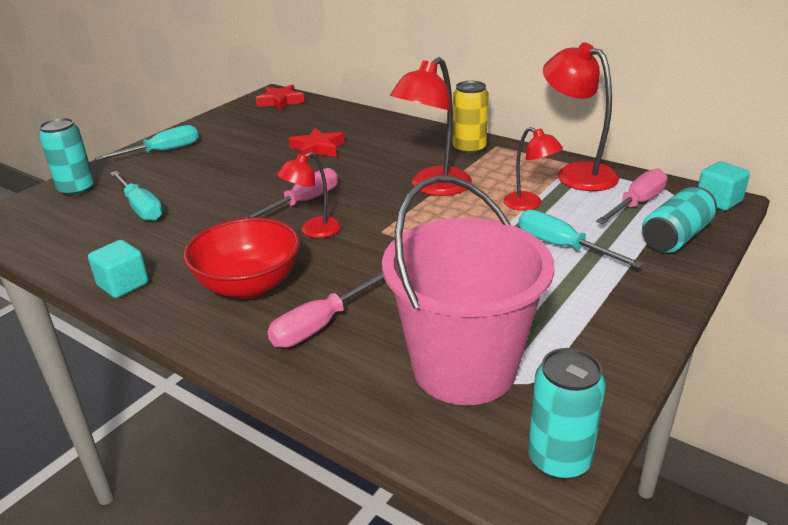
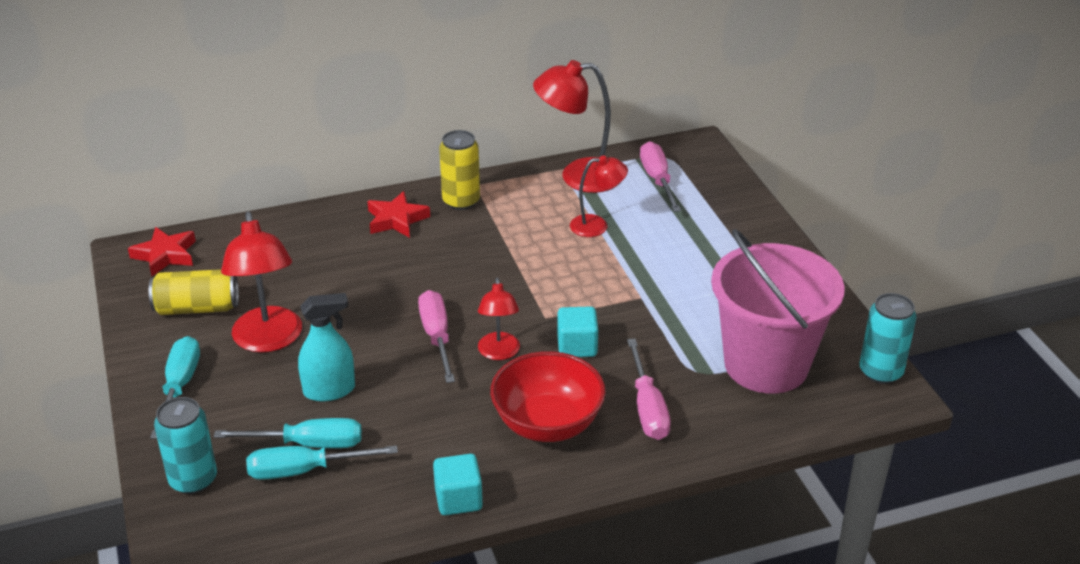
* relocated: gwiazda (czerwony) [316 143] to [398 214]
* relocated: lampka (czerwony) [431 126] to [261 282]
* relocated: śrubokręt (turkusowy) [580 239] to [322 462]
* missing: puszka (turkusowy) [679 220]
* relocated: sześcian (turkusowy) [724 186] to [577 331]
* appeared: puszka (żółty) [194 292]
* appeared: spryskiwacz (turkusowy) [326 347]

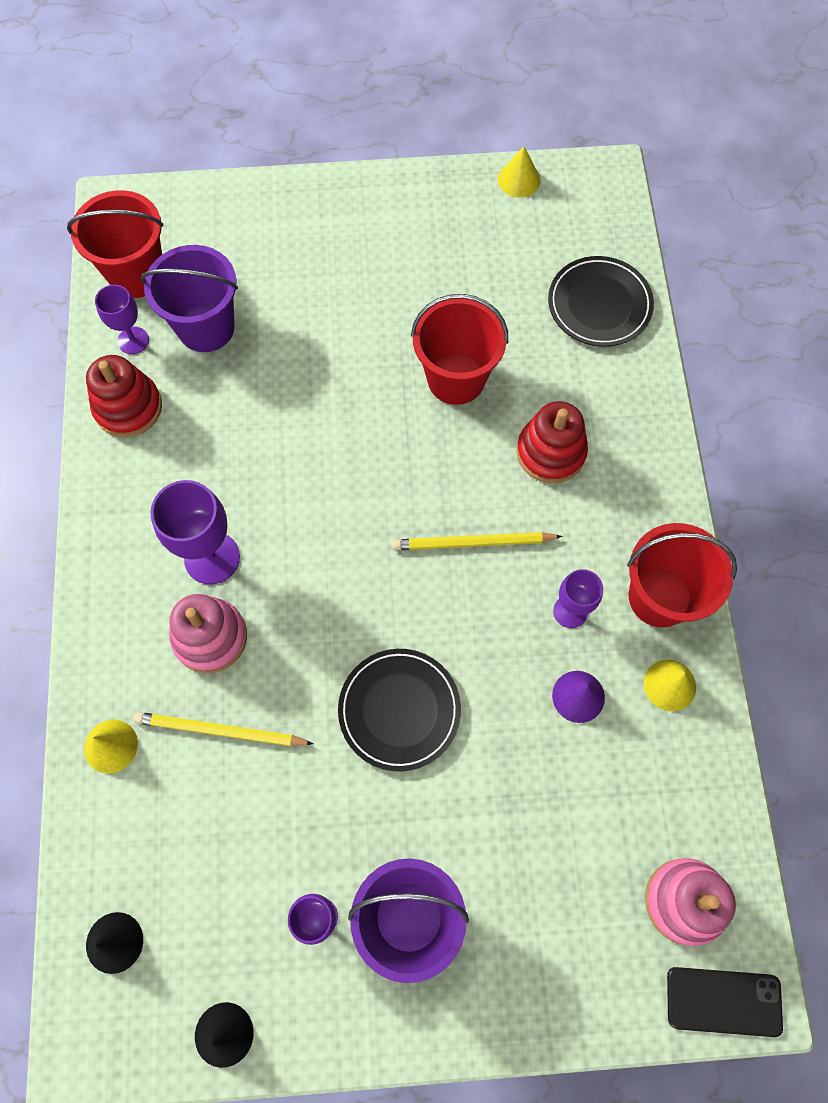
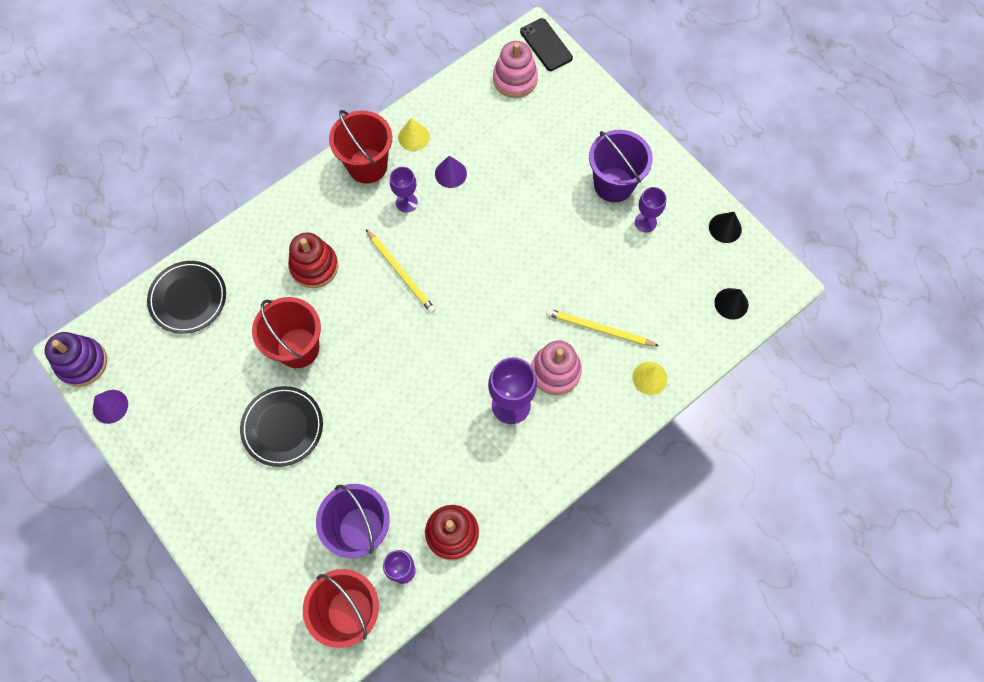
* spun: ołówek (żółty) [223 729] = [602 327] 135 degrees clockwise
* relocated: talerz (czarny) [399 710] to [281 426]
* colour: stożek (żółty) [519 172] to stożek (fioletowy) [110 407]
* appeared: zabawka nakładanka (fioletowy) [76 359]

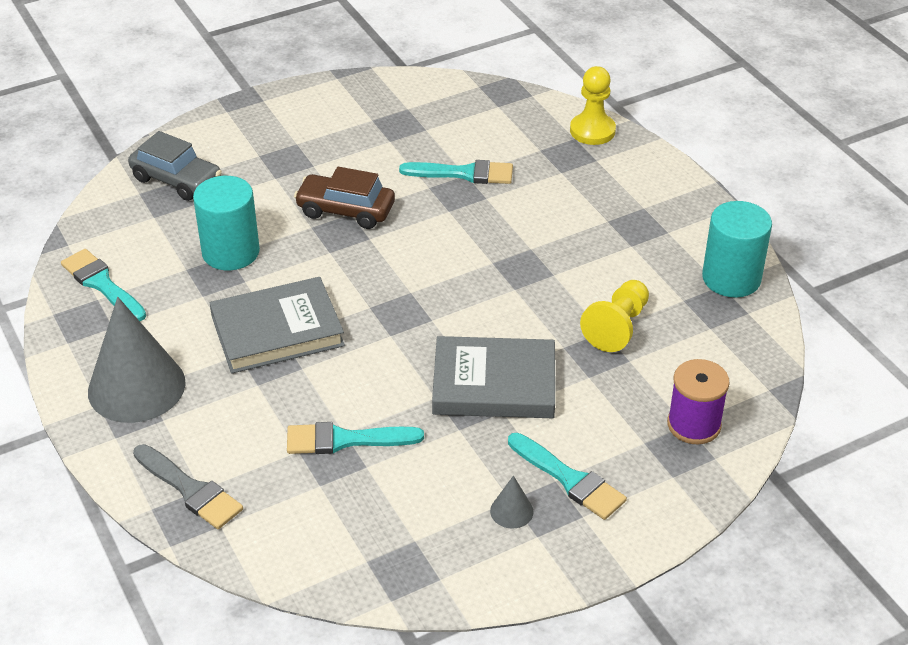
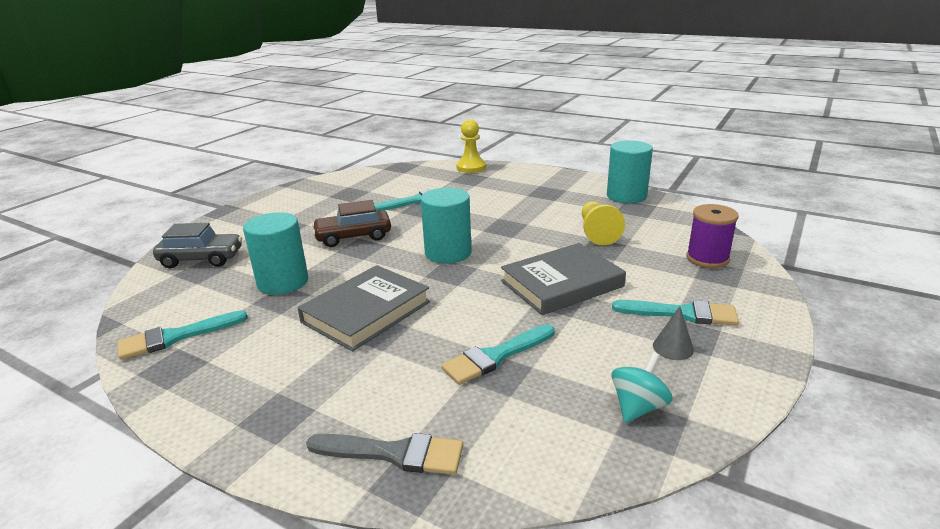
* spun: pędzel (turkusowy) [103 285] = [183 335] 45 degrees counterclockwise
* missing: stożek (szary) [137 360]
* appeared: walec (turkusowy) [446 226]
* appeared: bączek (turkusowy) [642 387]

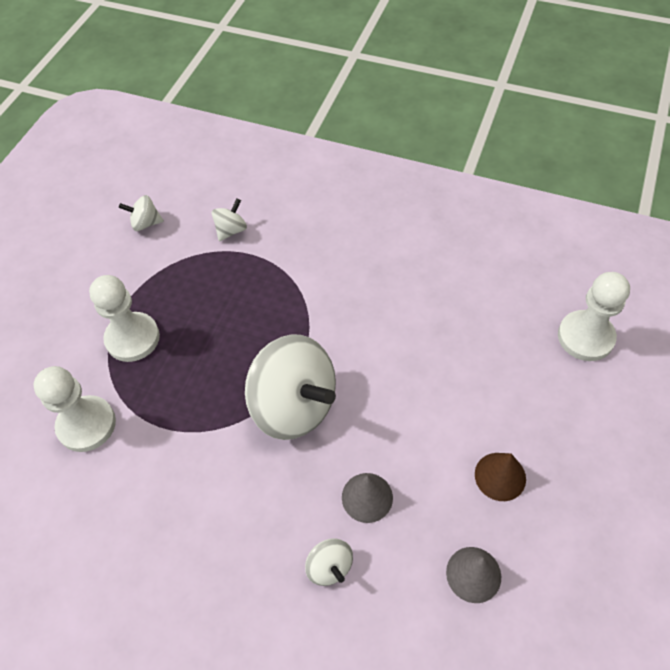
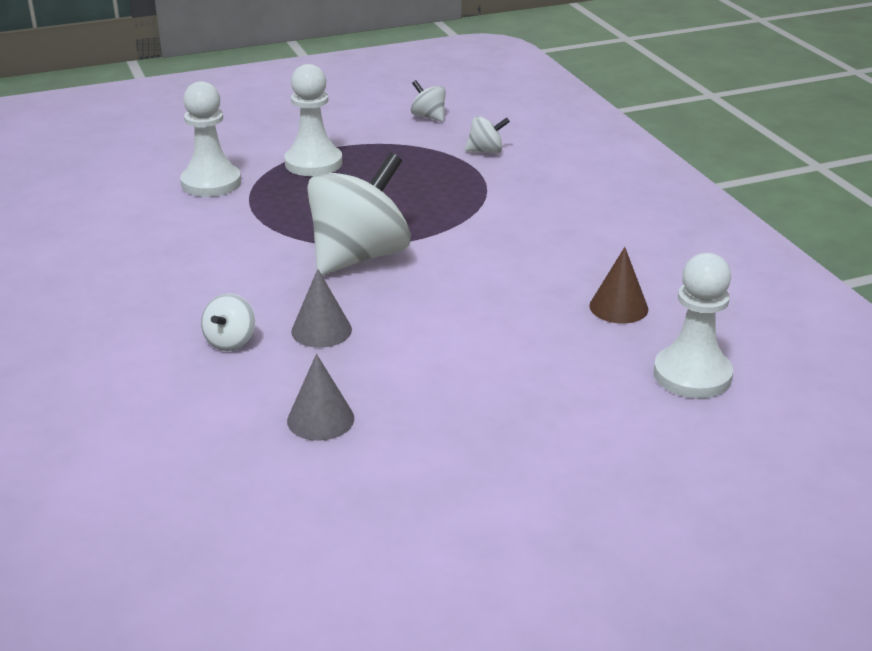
* spun: bączek (biały) [290 387] = [359 213] 135 degrees counterclockwise
* relocated: stożek (brązowy) [500 477] to [618 285]

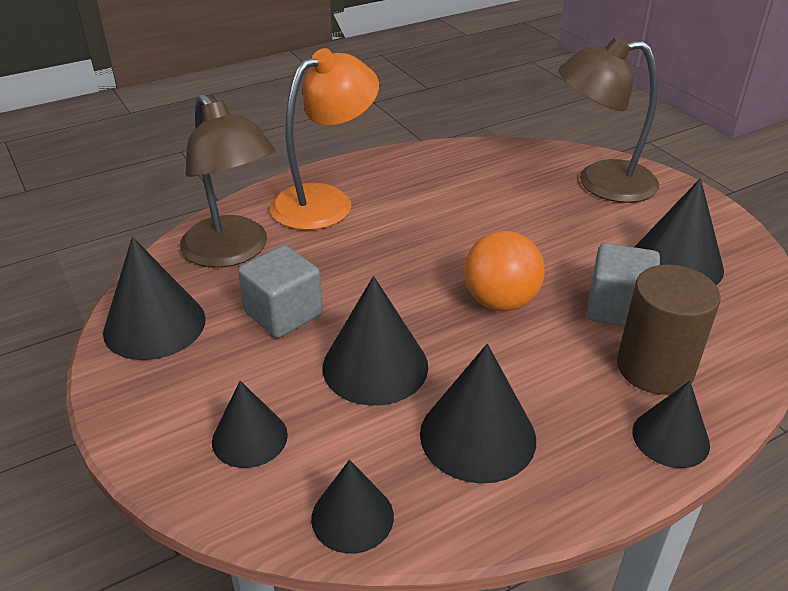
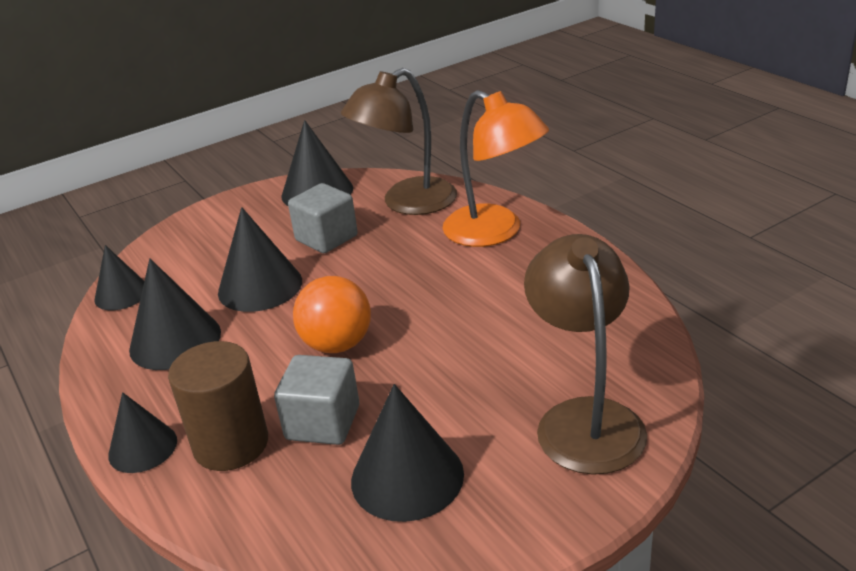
* missing: stożek (czarny) [250 424]

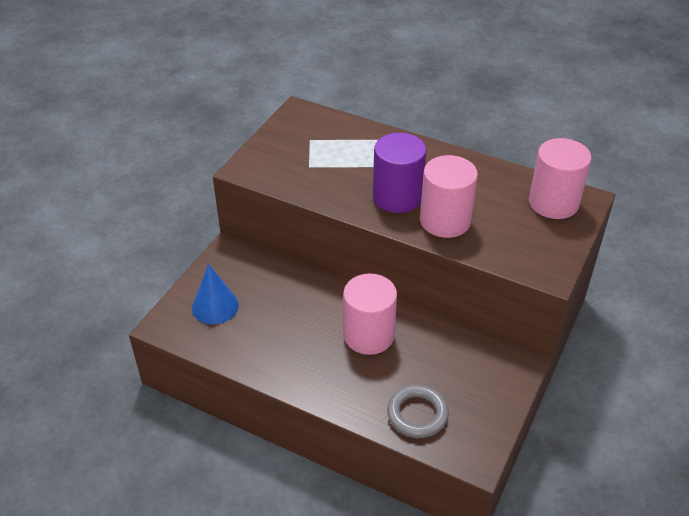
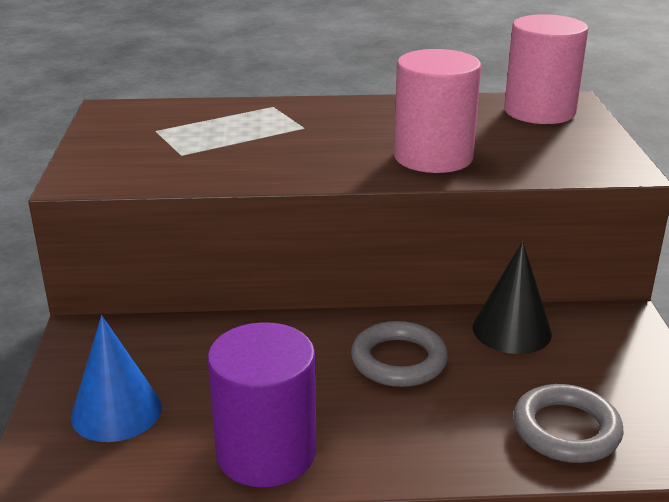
* exchanged: walec (różowy) [370 314] to pierścień (szary) [399 354]
* relocated: walec (fioletowy) [399 173] to [261 405]
* appeared: stożek (czarny) [512 297]

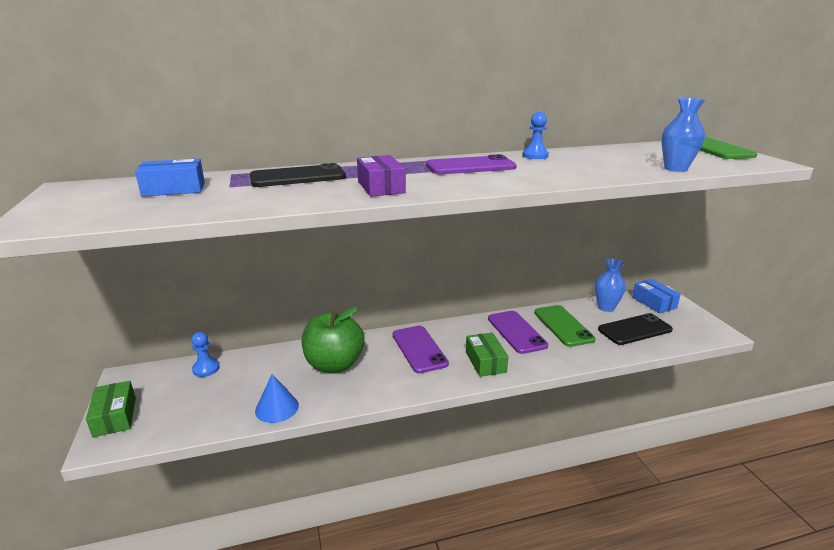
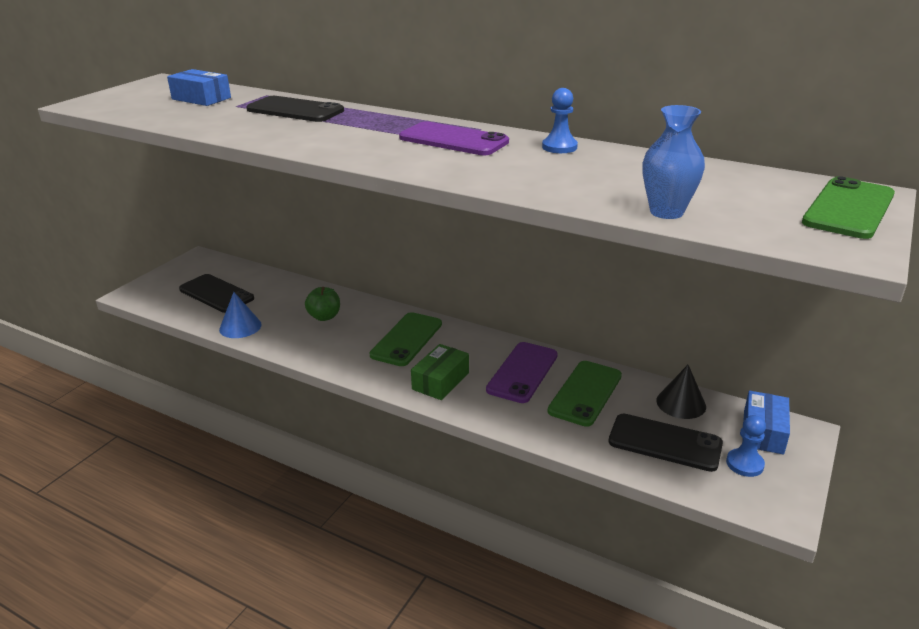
* missing: pudełko (zielony) [111 409]
* relocated: pionek (niebieski) [205 354] to [746 446]
* size: jabłko (zielony) [333 340] = [322 304] x0.53
* missing: pudełko (fioletowy) [381 176]
* colour: telefon (fioletowy) [421 349] to telefon (zielony) [406 339]
* exchanged: wazon (niebieski) [610 285] to stożek (czarny) [681 392]
* appeared: telefon (czarny) [216 293]

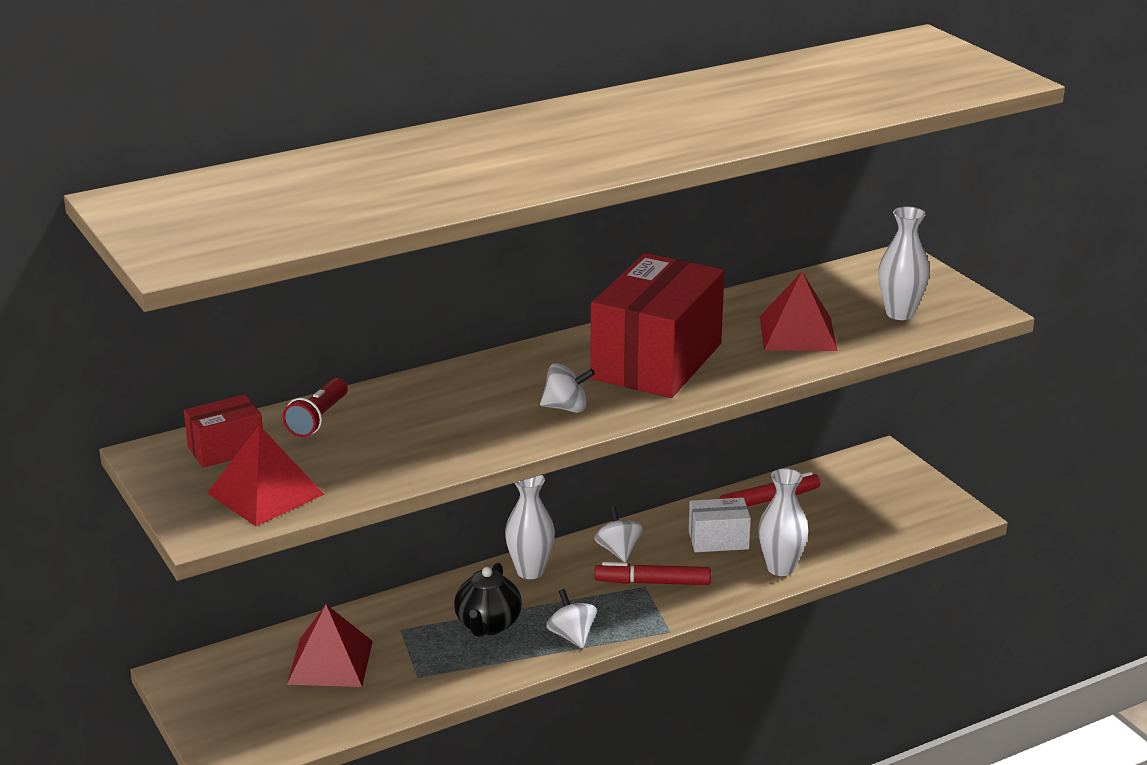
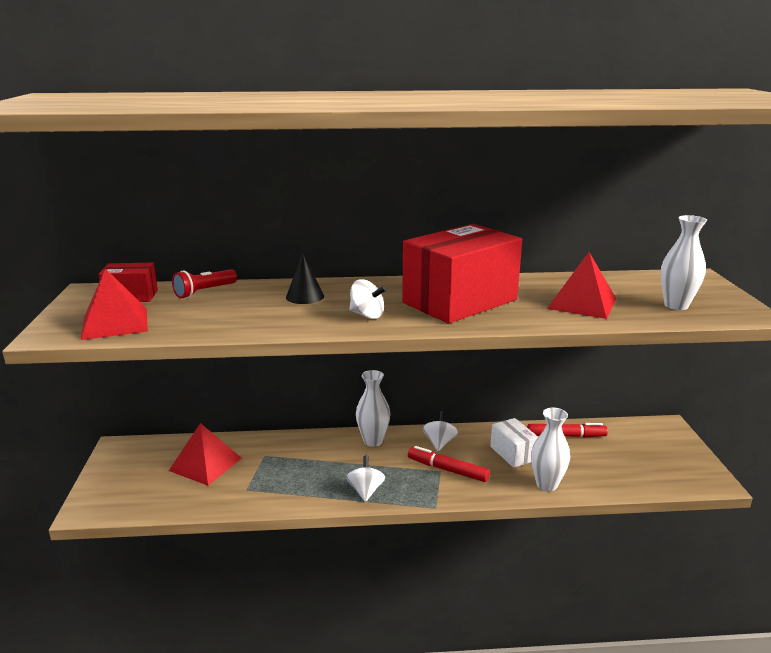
* missing: imbryk (czarny) [488 600]
* spun: pudełko (biały) [720 525] = [514 443] 45 degrees clockwise
* appeared: stożek (czarny) [305 278]

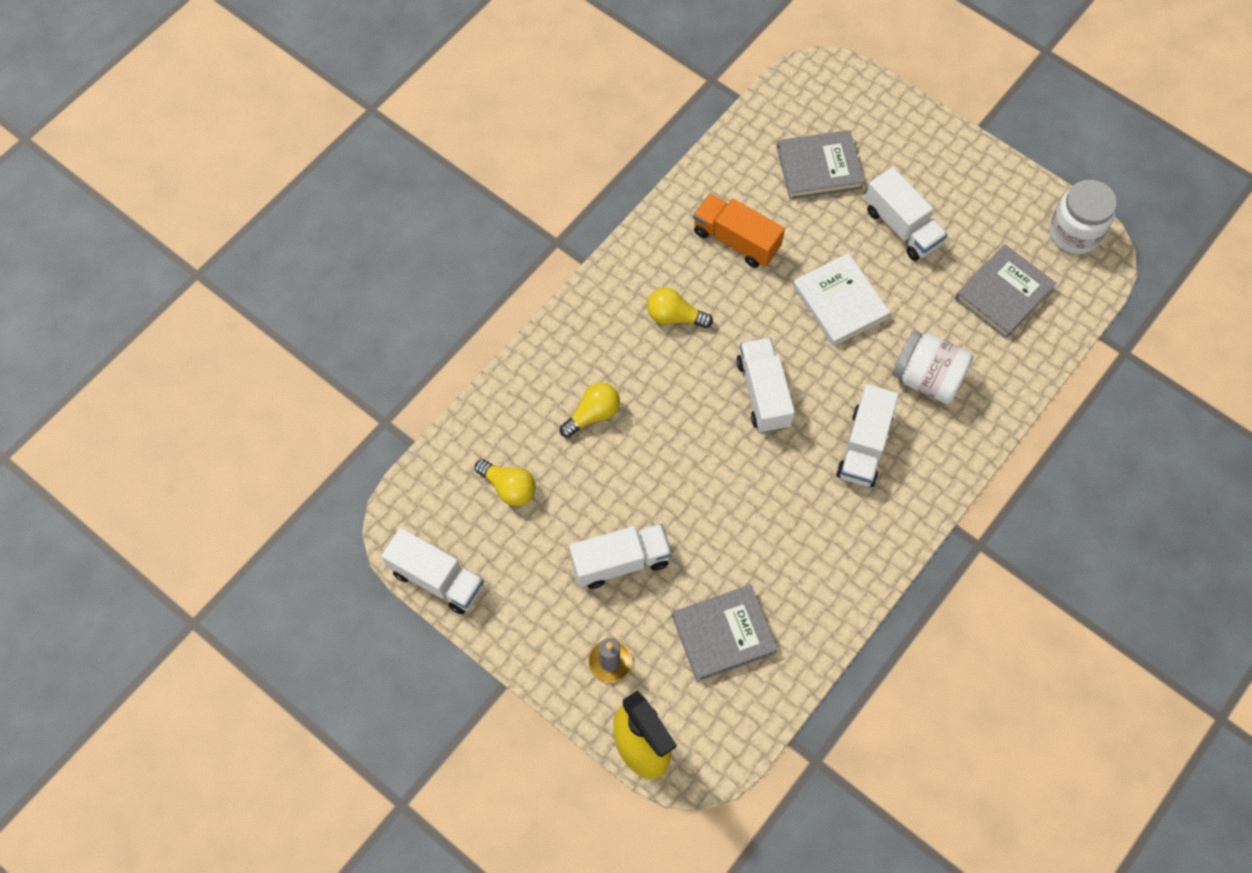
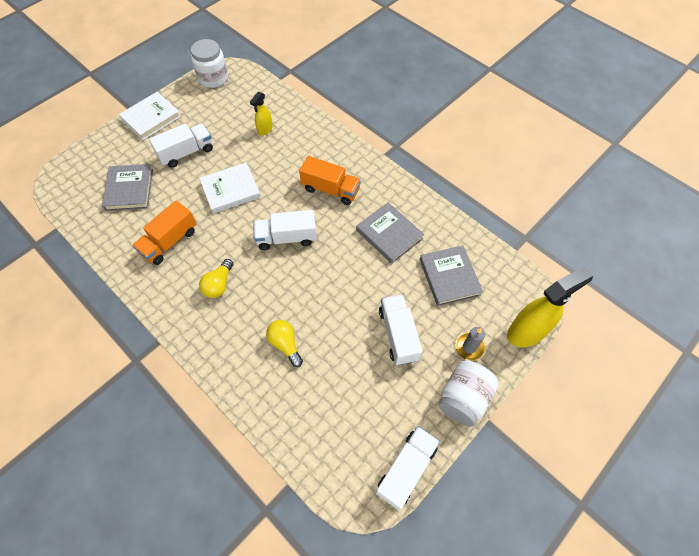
* missing: żarówka (żółty) [505 482]
* colour: ciężarówka (biały) [868 435] to ciężarówka (pomarańczowy) [330 180]
* relocated: słoik (biały) [932 367] to [468 394]
* relocated: książka (szary) [1005 291] to [390 233]
* appeared: książka (biały) [150 116]
* appeared: spryskiwacz (żółty) [261 114]

